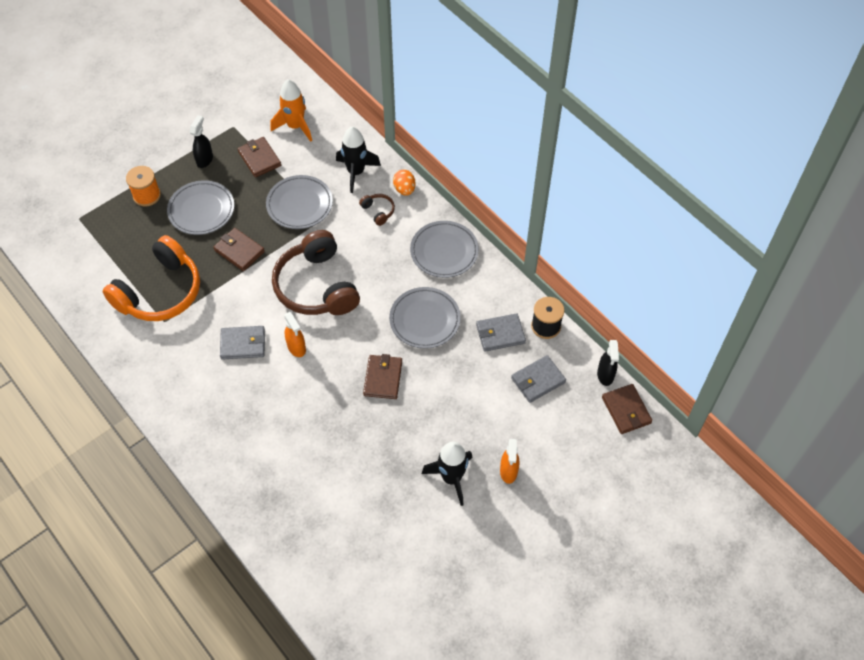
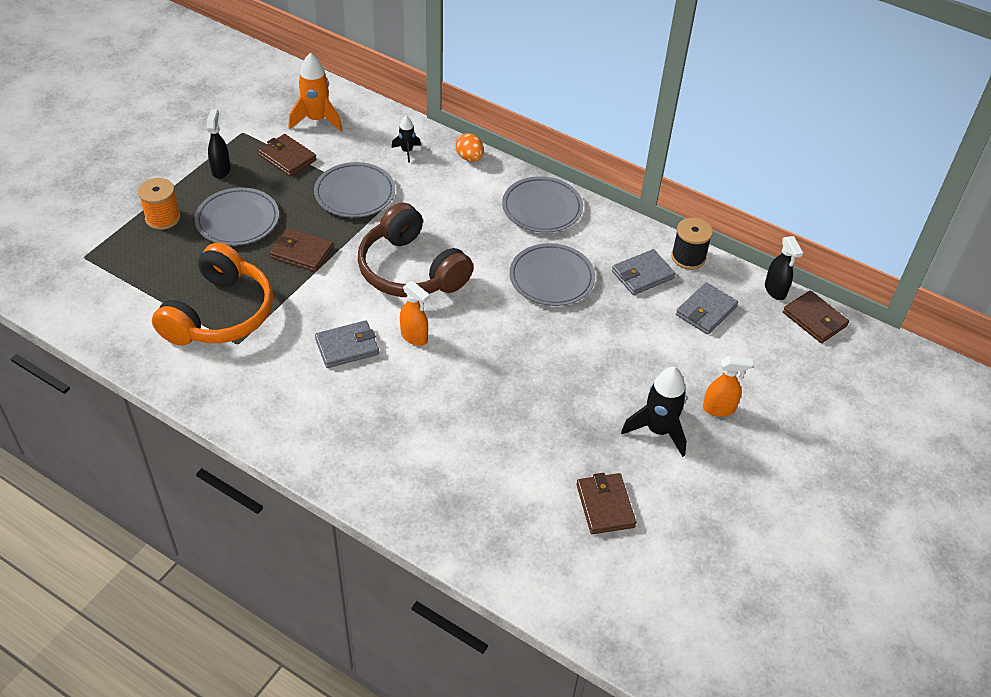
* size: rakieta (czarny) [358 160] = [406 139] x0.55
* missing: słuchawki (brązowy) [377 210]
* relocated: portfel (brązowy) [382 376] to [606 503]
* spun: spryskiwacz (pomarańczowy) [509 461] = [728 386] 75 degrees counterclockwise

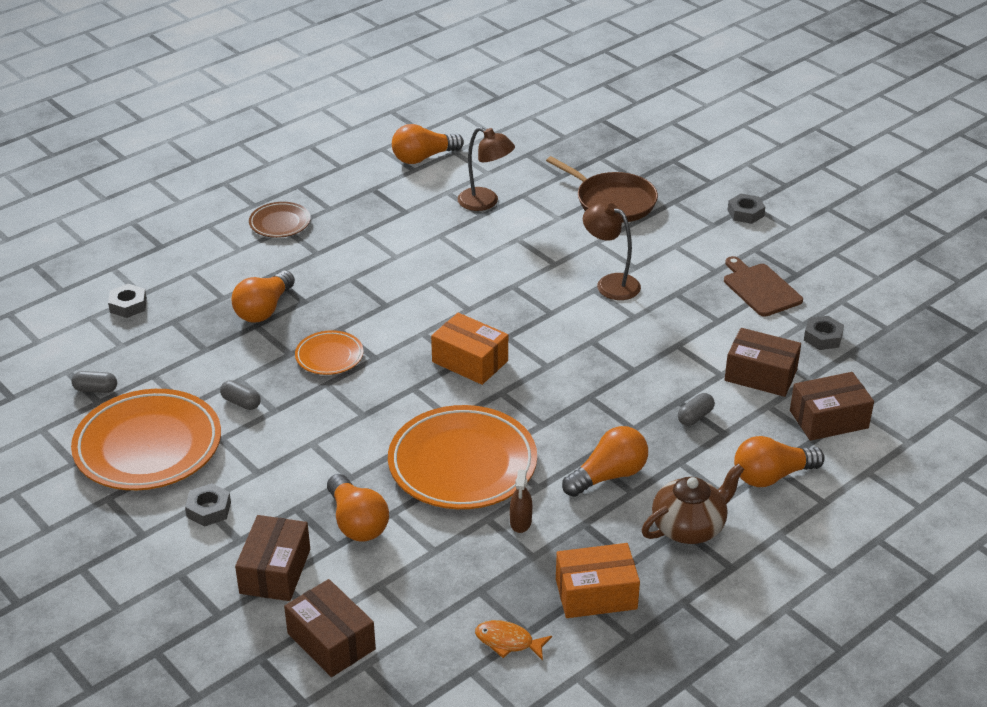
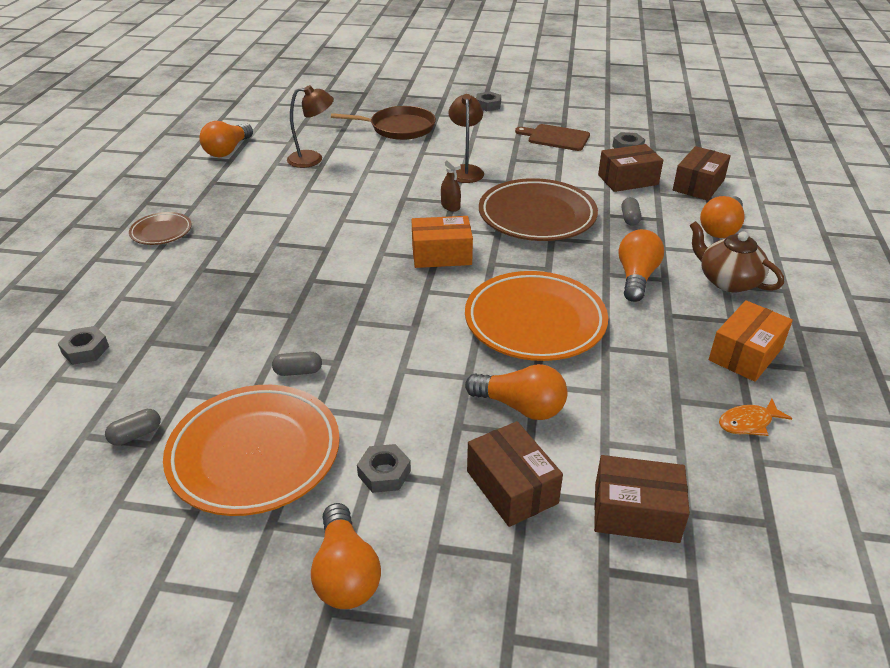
* relocated: żarówka (pomarańczowy) [263 296] to [346 556]
* missing: talerz (pomarańczowy) [329 352]
* relocated: spryskiwacz (brązowy) [521 501] to [451 185]
* spun: lampka (brązowy) [612 251] = [466 138] 90 degrees clockwise
* spun: imbryk (brązowy) [693 504] = [736 256] 60 degrees counterclockwise
* appeared: talerz (brązowy) [538 209]

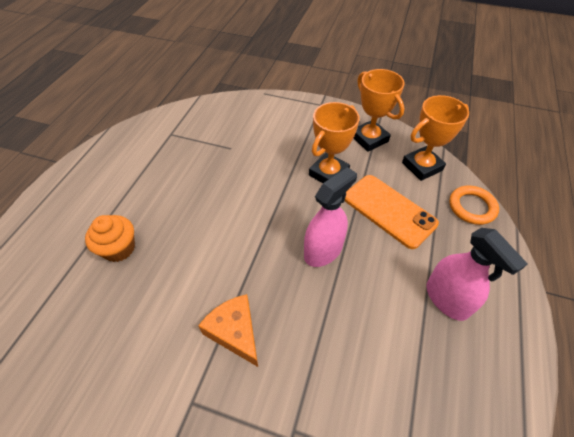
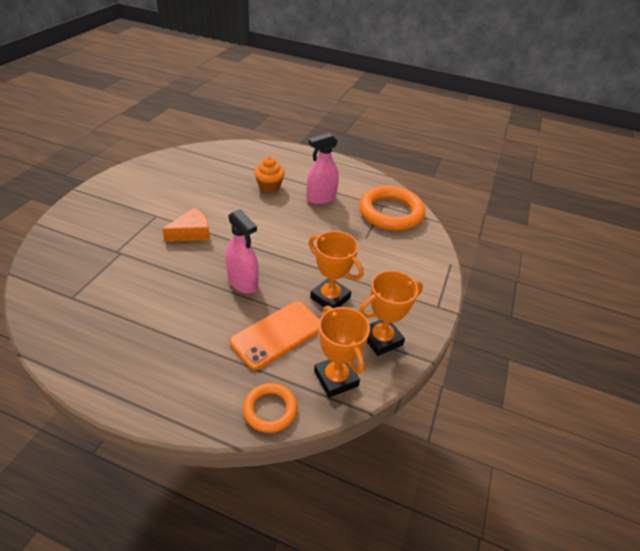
* relocated: spryskiwacz (różowy) [477 274] to [323 168]
* appeared: pierścień (pomarańczowy) [392 208]

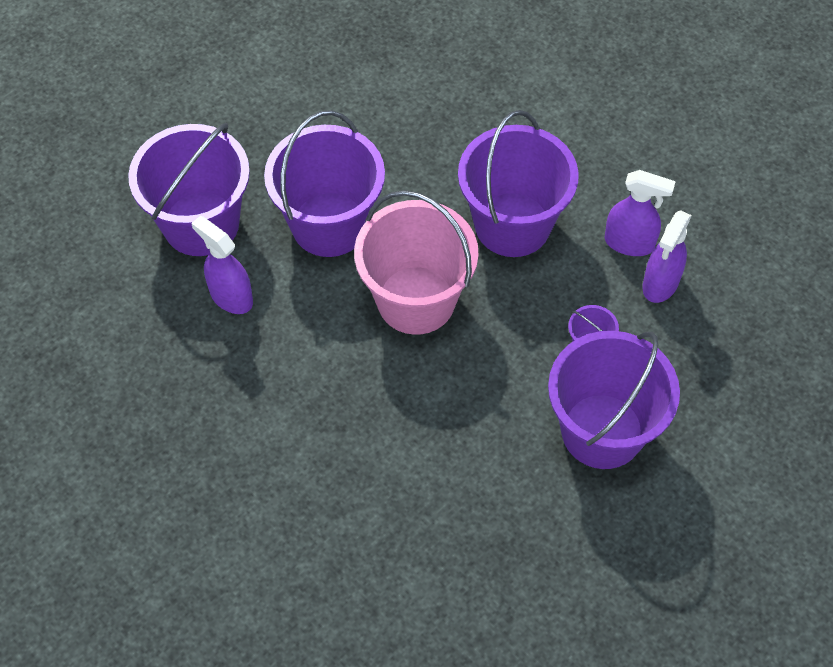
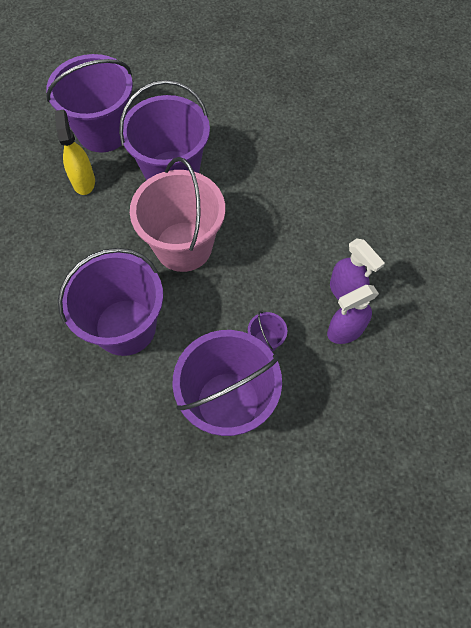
* colour: spryskiwacz (fioletowy) [222 265] to spryskiwacz (żółty) [75 152]
* relocated: wiadro (fioletowy) [518 183] to [110 302]

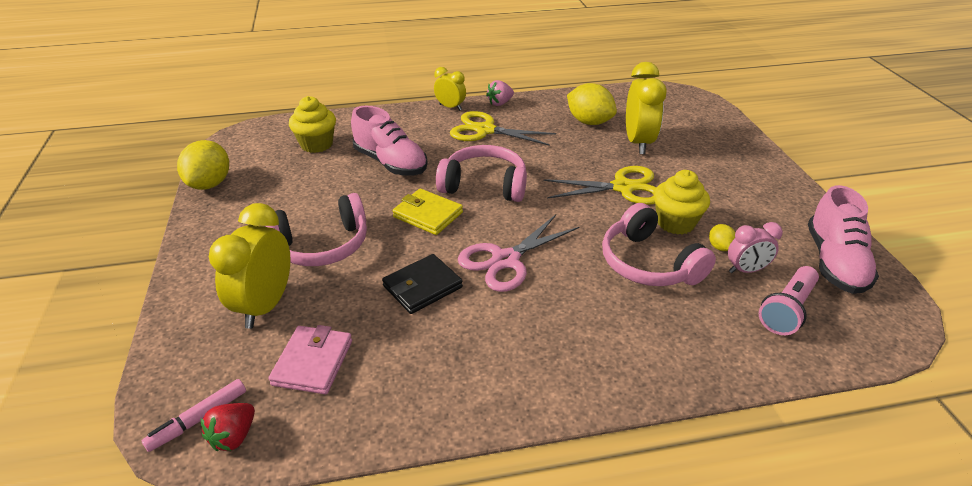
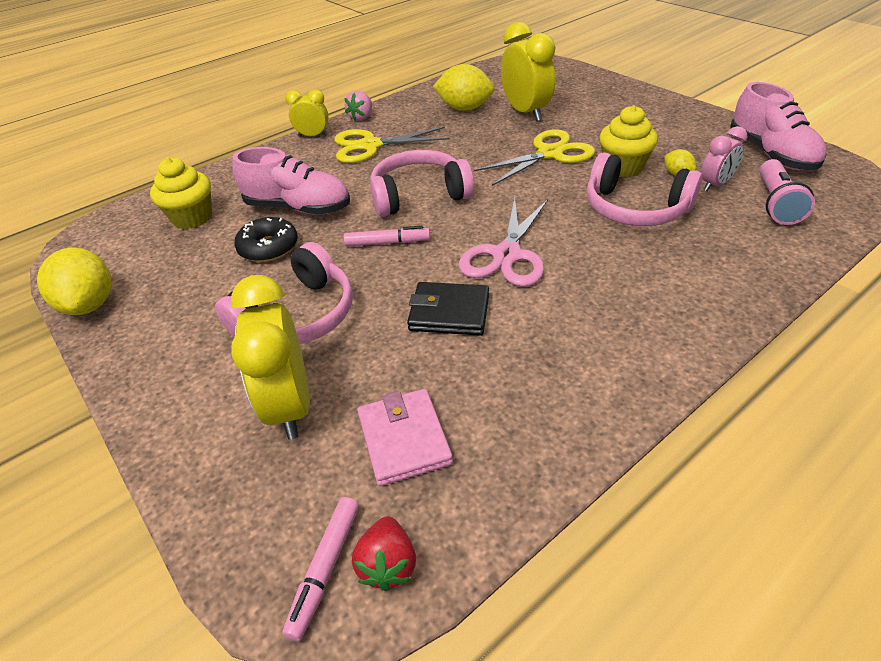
* spun: portfel (czarny) [422 284] = [448 309] 75 degrees clockwise
* exchanged: portfel (żółty) [427 212] to flamaster (różowy) [387 236]
* appeared: donut (czarny) [266 239]

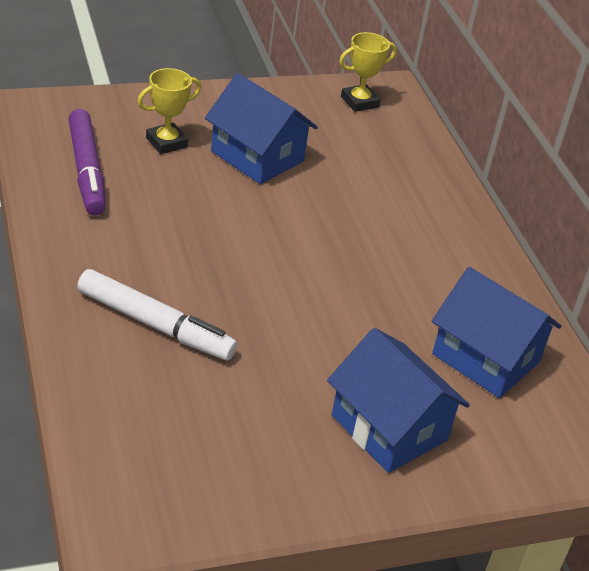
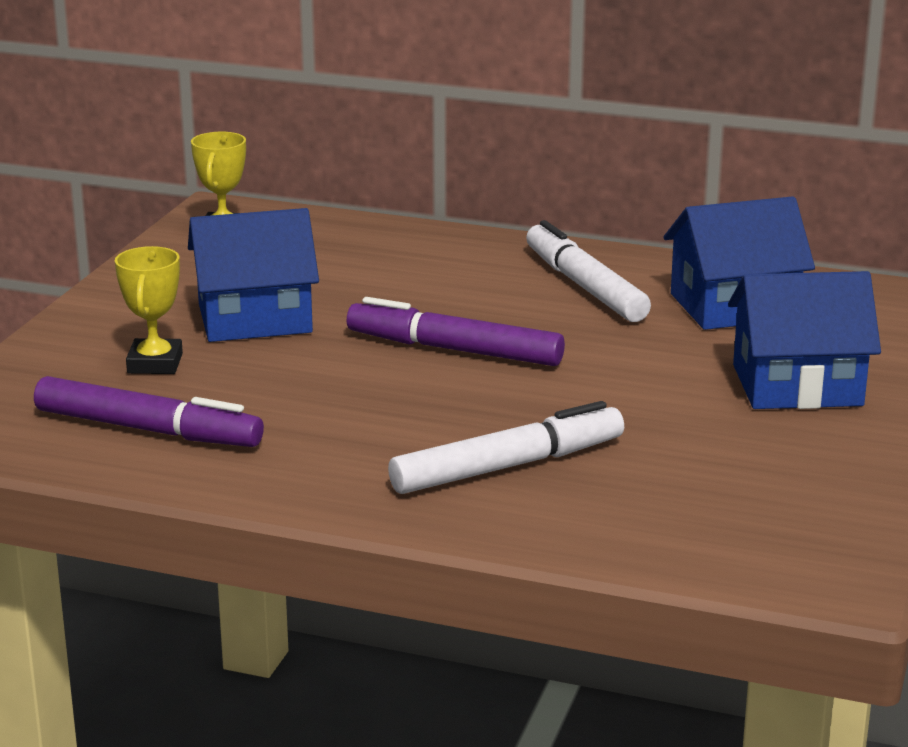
* appeared: flamaster (fioletowy) [456 331]
* appeared: flamaster (biały) [588 271]

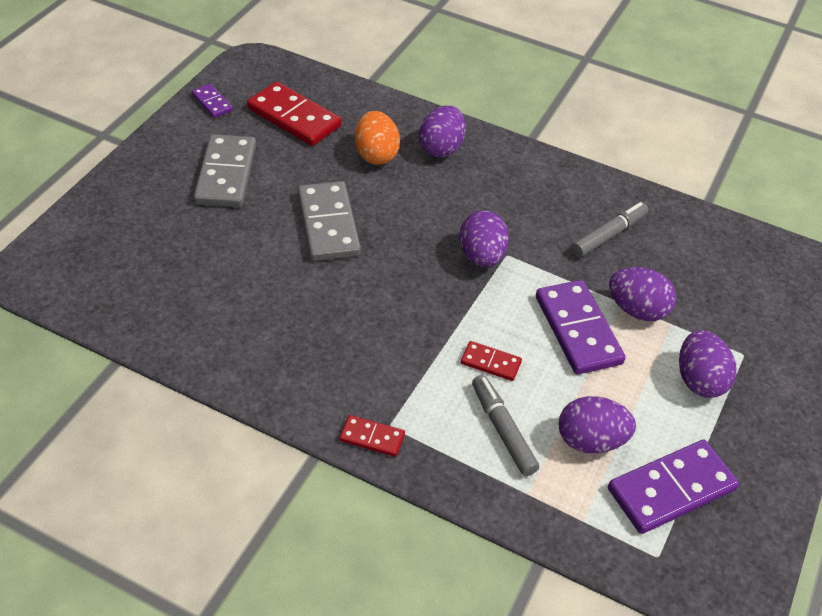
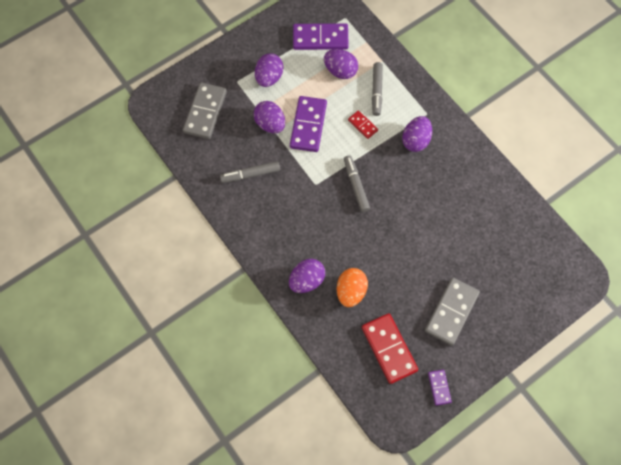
* relocated: kostka domina (szary) [329 221] to [205 110]
* missing: kostka domina (czerwony) [372 436]
* relocated: jajko (fioletowy) [484 238] to [417 134]
* appeared: flamaster (szary) [357 183]

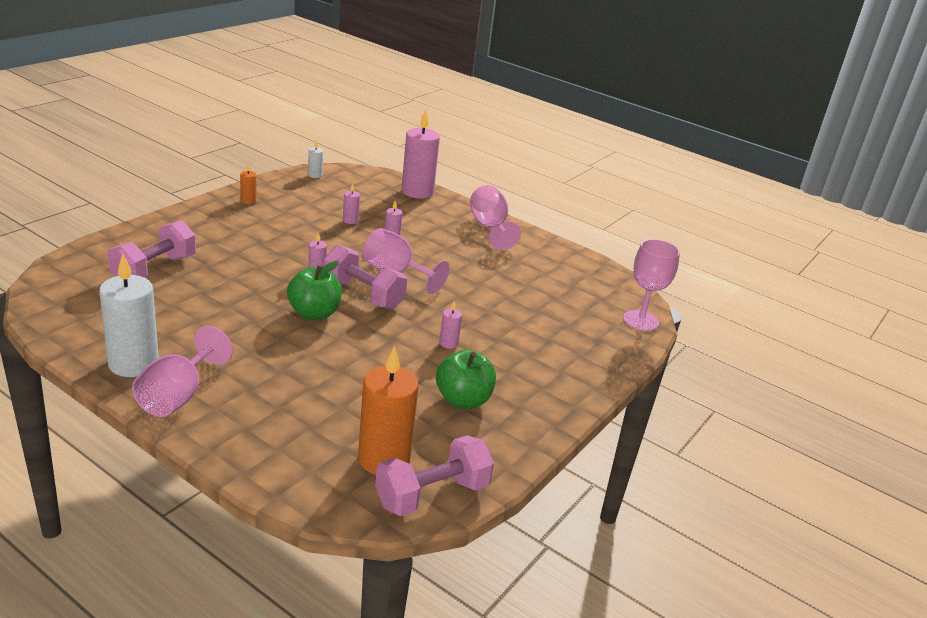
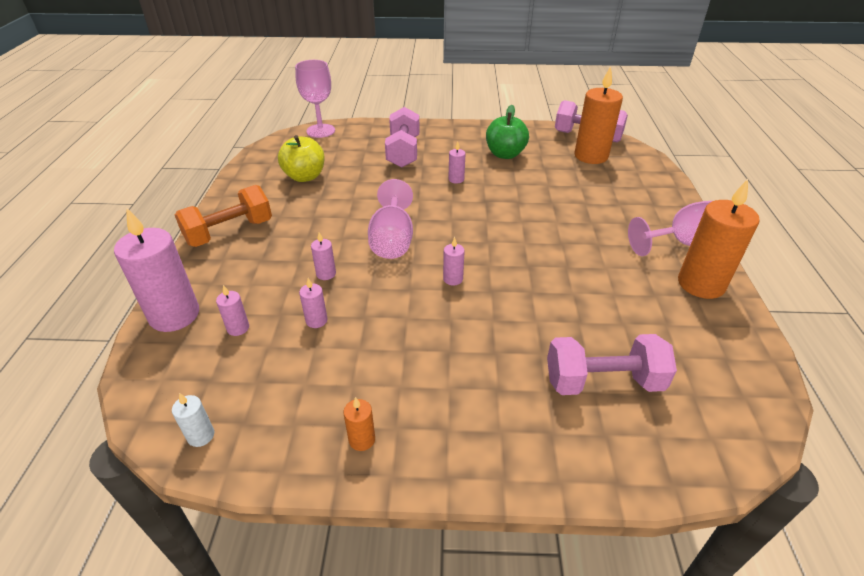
* colour: świeca (biały) [129 315] to świeca (pomarańczowy) [719 239]
* missing: jabłko (zielony) [314 290]
* relocated: hantel (różowy) [365 277] to [402 137]
* exchanged: kielich (różowy) [495 217] to hantel (pomarańczowy) [223 216]
* appeared: świeca (różowy) [232 310]
* appeared: jabłko (żółty) [301 158]

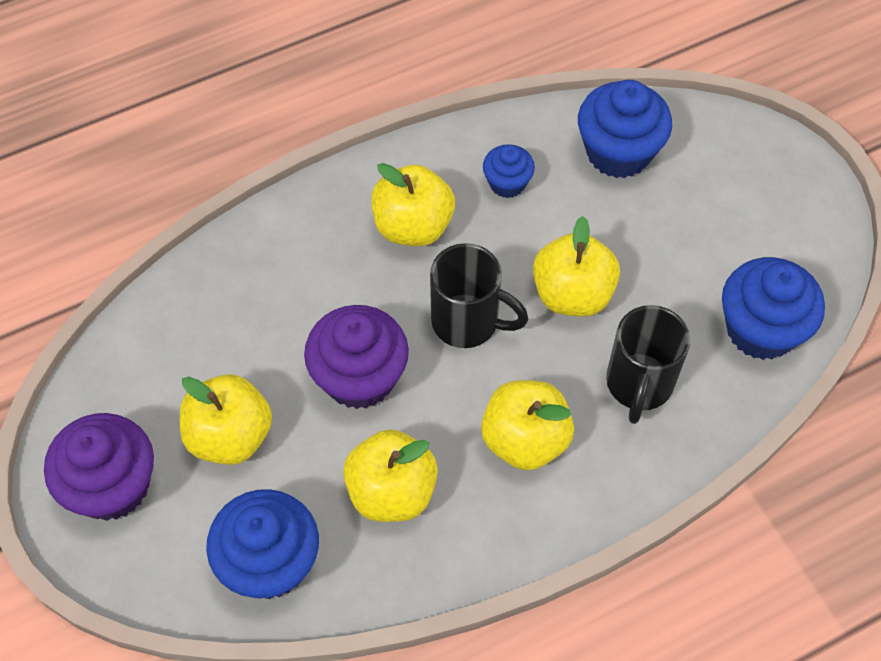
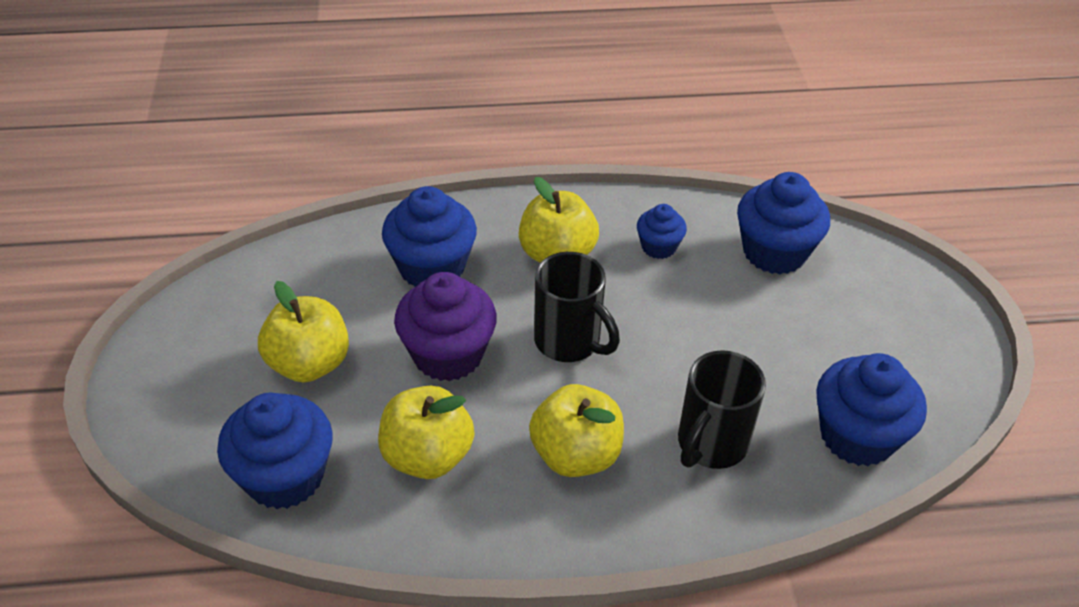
* missing: muffinka (fioletowy) [99 467]
* missing: jabłko (żółty) [576 266]
* appeared: muffinka (niebieski) [429 236]

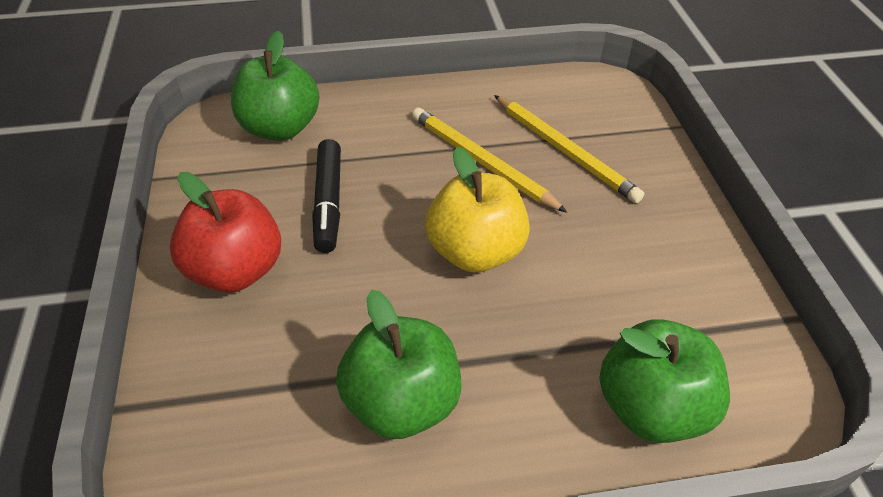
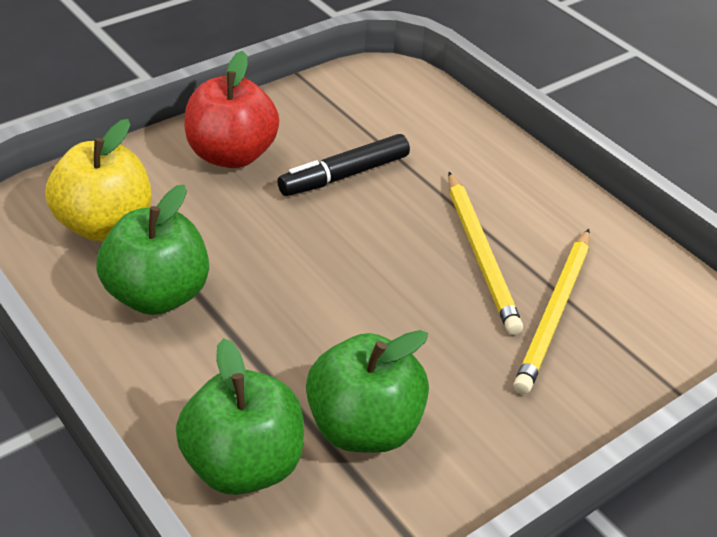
* relocated: jabłko (zielony) [275 86] to [367 391]
* spun: ołówek (żółty) [489 160] = [485 253] 150 degrees clockwise
* relocated: jabłko (żółty) [477 209] to [98 180]

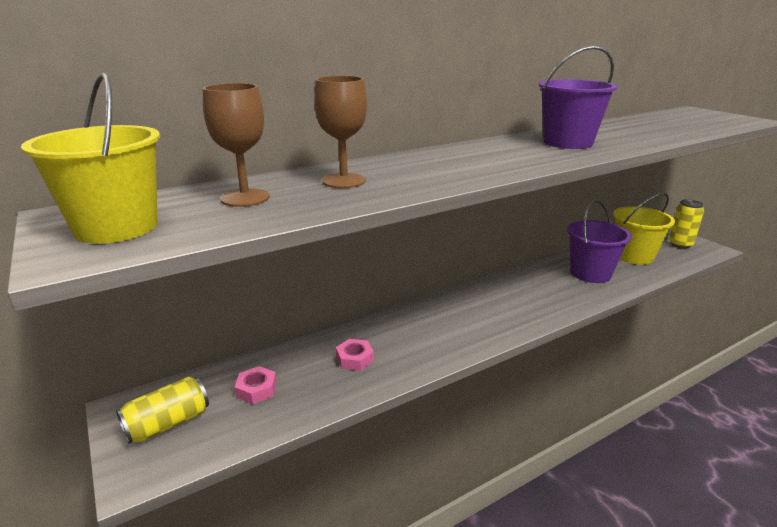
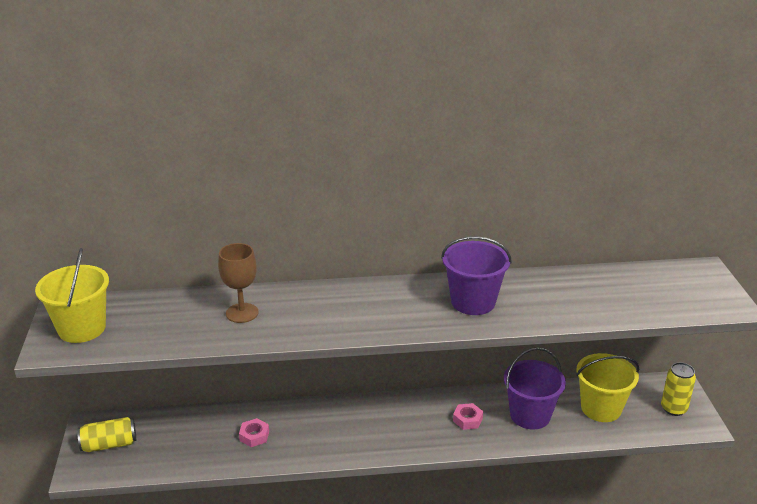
* missing: kielich (brązowy) [236 145]
* relocated: nakrętka (różowy) [256 385] to [468 416]

